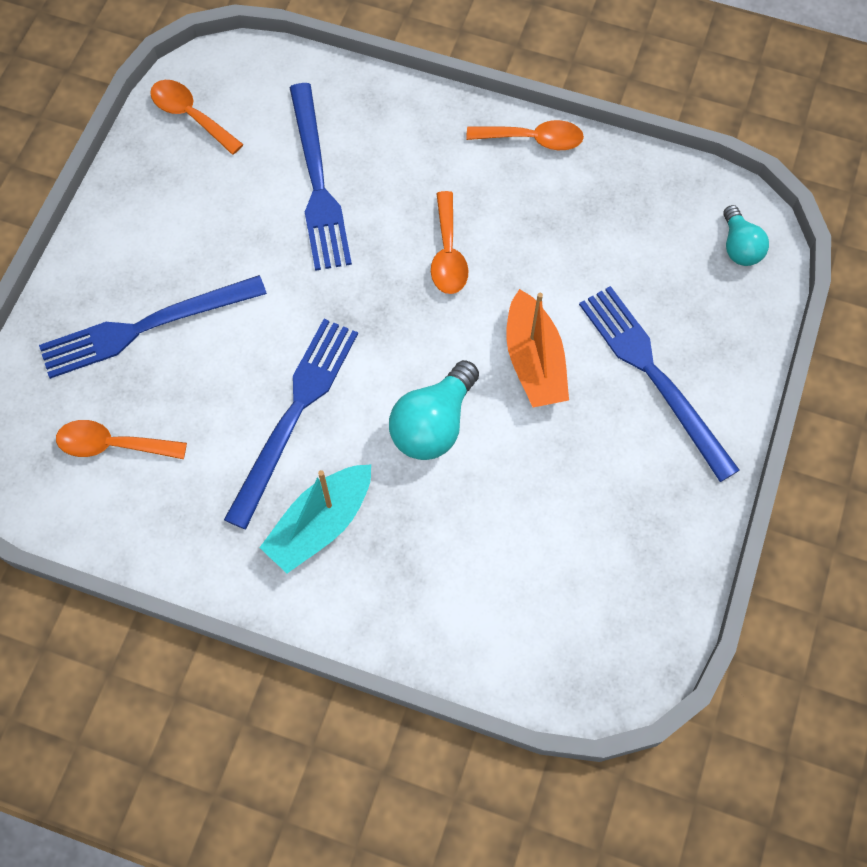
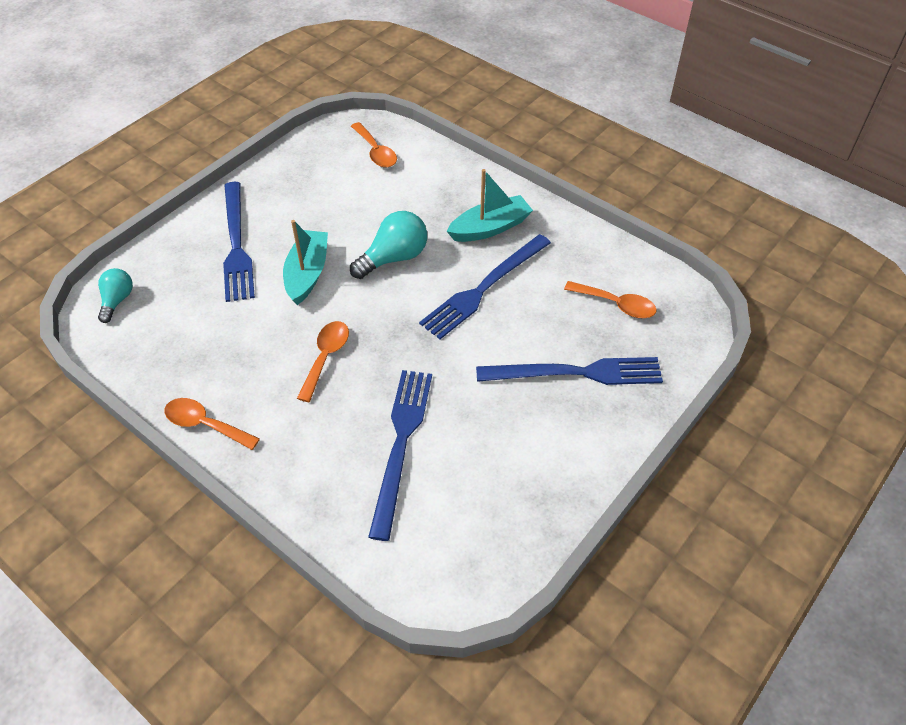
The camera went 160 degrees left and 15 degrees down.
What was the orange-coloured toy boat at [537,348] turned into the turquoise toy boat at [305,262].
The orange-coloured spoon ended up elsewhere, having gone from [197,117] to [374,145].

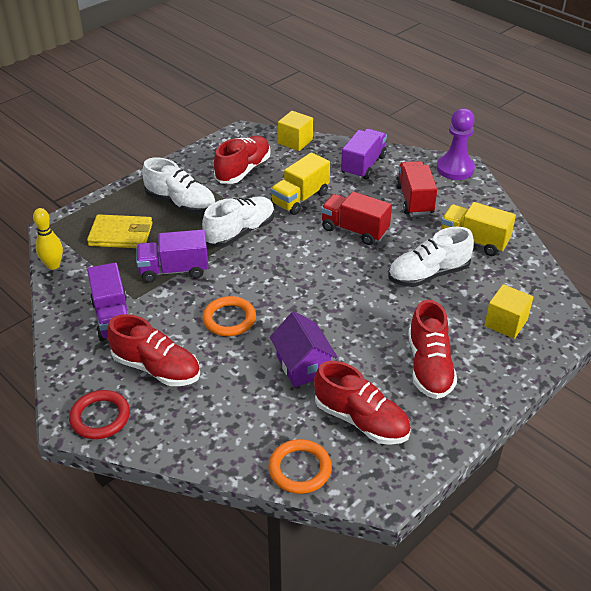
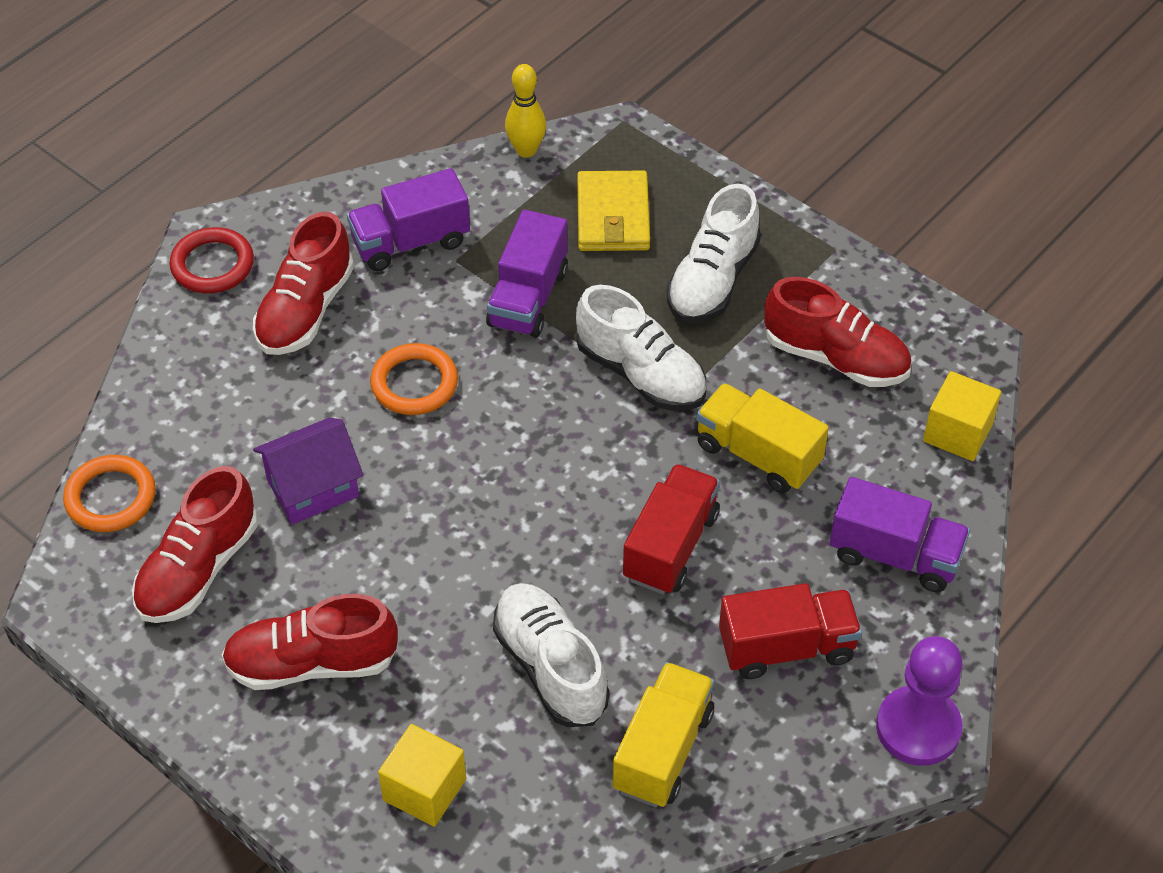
The camera went 85 degrees right and 10 degrees up.
The royal purple lorry at [172,256] ended up facing another way, 150 degrees counterclockwise from before.

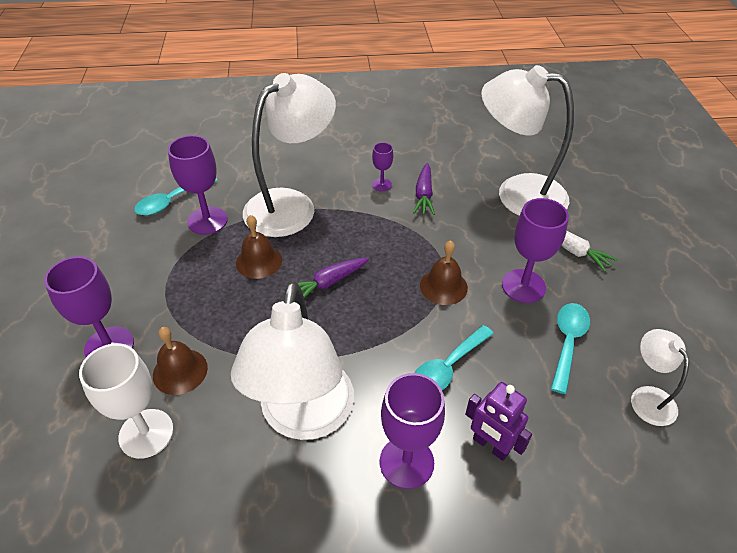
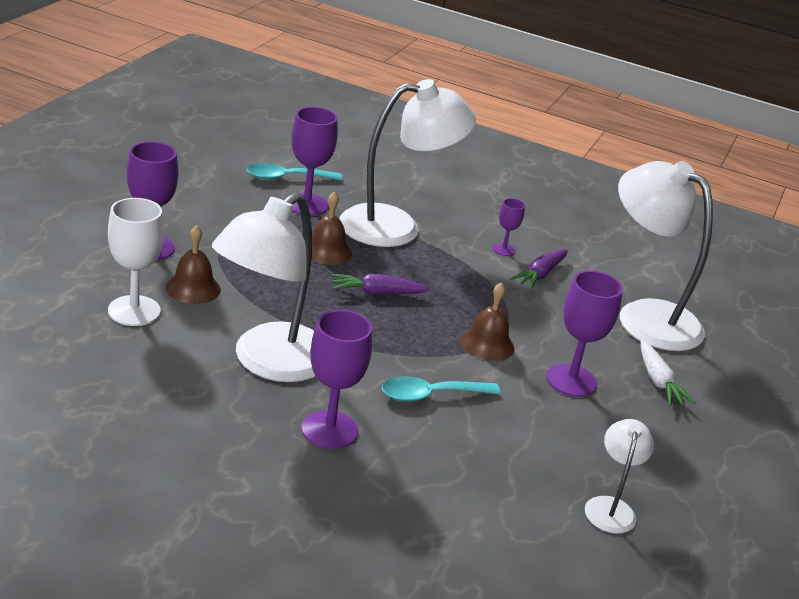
The camera went 25 degrees right and 15 degrees down.
The second view lost the royal purple robot at [498,421].
The second view lost the turquoise spoon at [570,348].

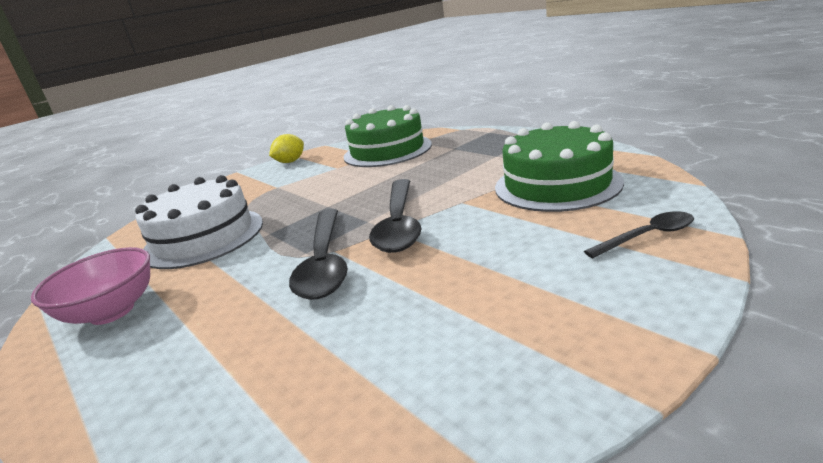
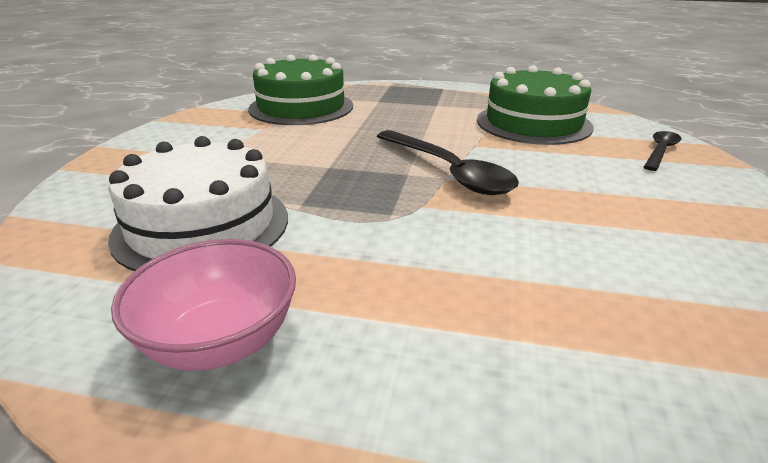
The camera went 40 degrees left and 5 degrees up.
The second view lost the golden lemon at [286,148].
The second view lost the jet-black spoon at [318,254].

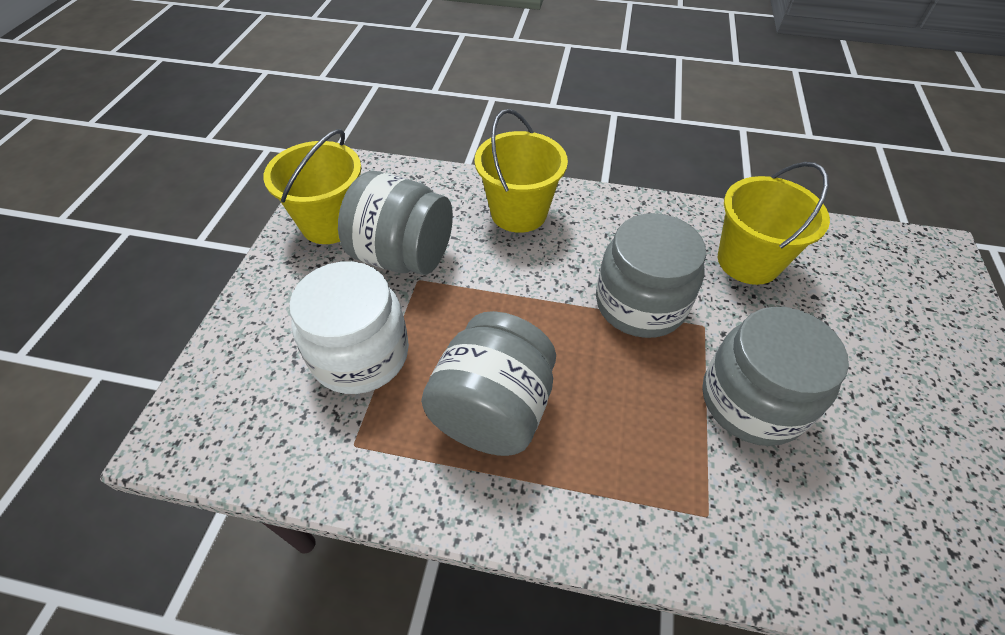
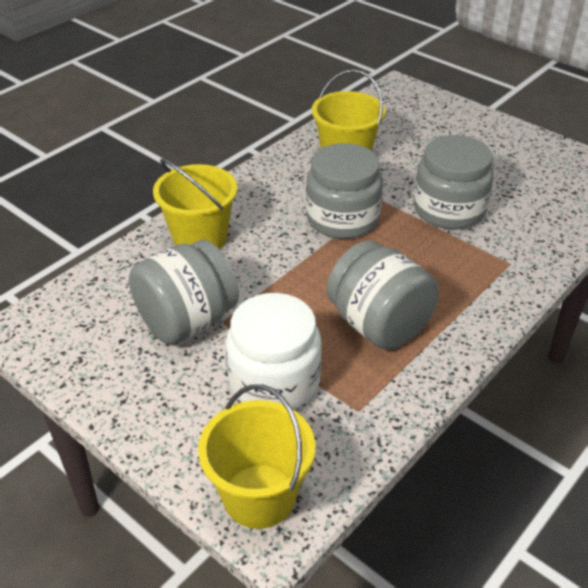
The camera went 60 degrees left and 10 degrees down.
The golden sand bucket ended up elsewhere, having gone from [312,186] to [257,456].

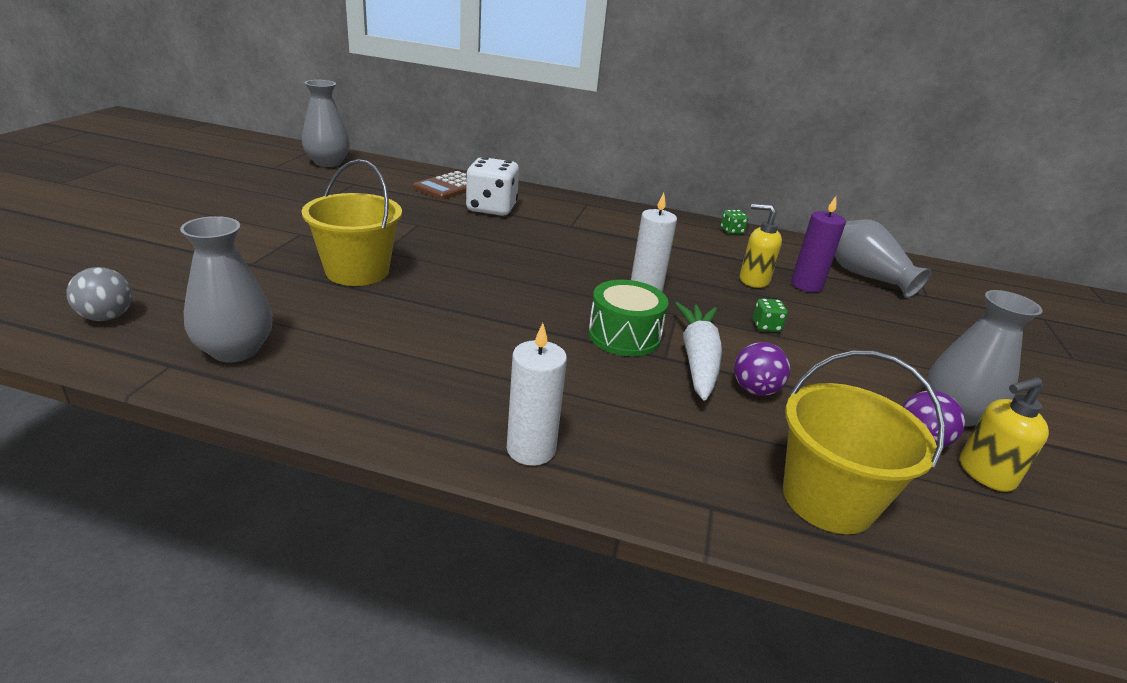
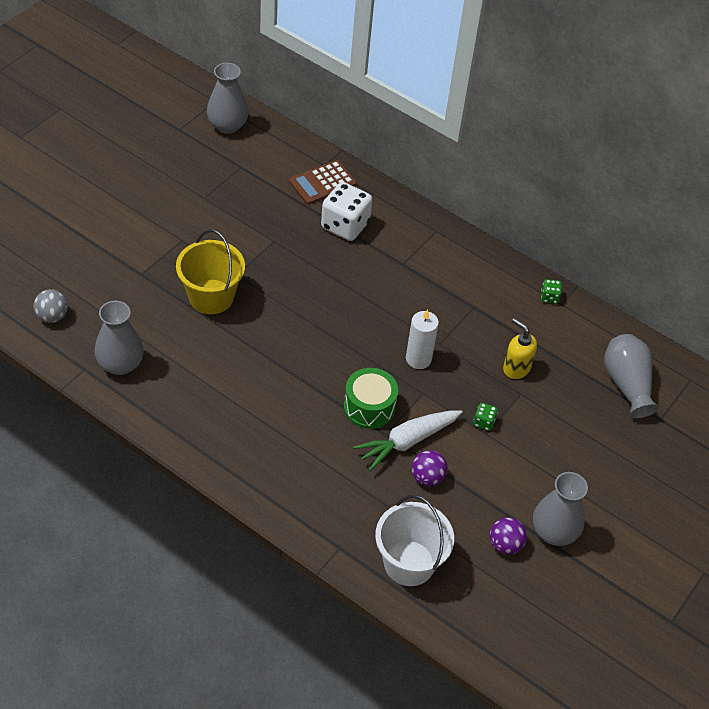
The camera went 20 degrees right and 20 degrees up.
The white carrot at [698,351] ended up facing another way, 150 degrees counterclockwise from before.
What was the golden sand bucket at [864,442] turned into the white sand bucket at [414,540].
The second view lost the white candle at [537,394].
The second view lost the royal purple candle at [818,244].
The second view lost the golden soap dispenser at [1004,434].

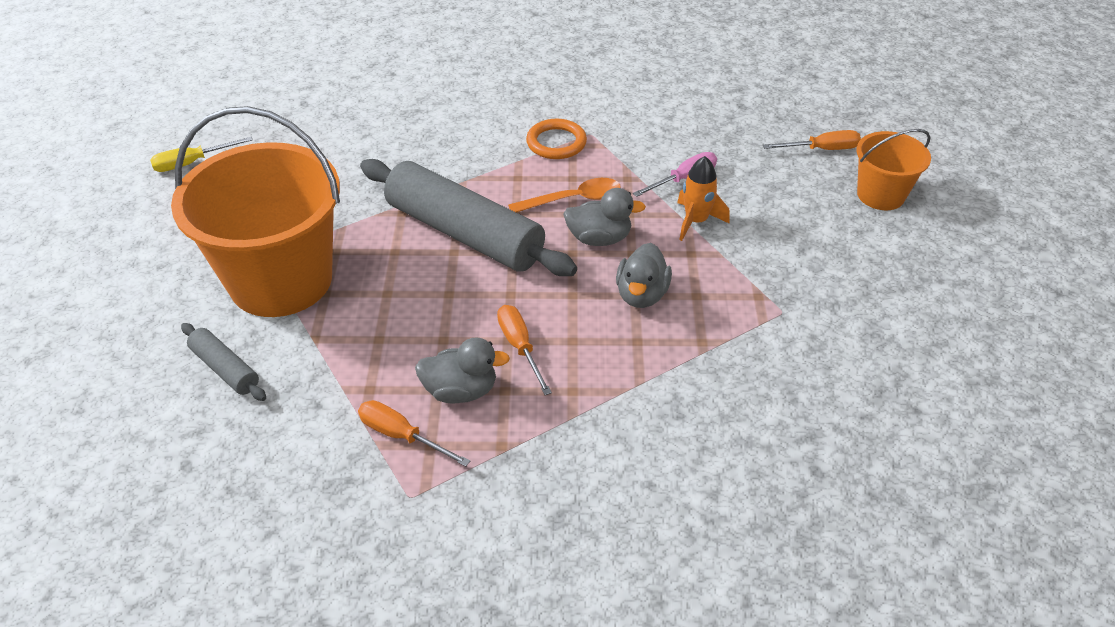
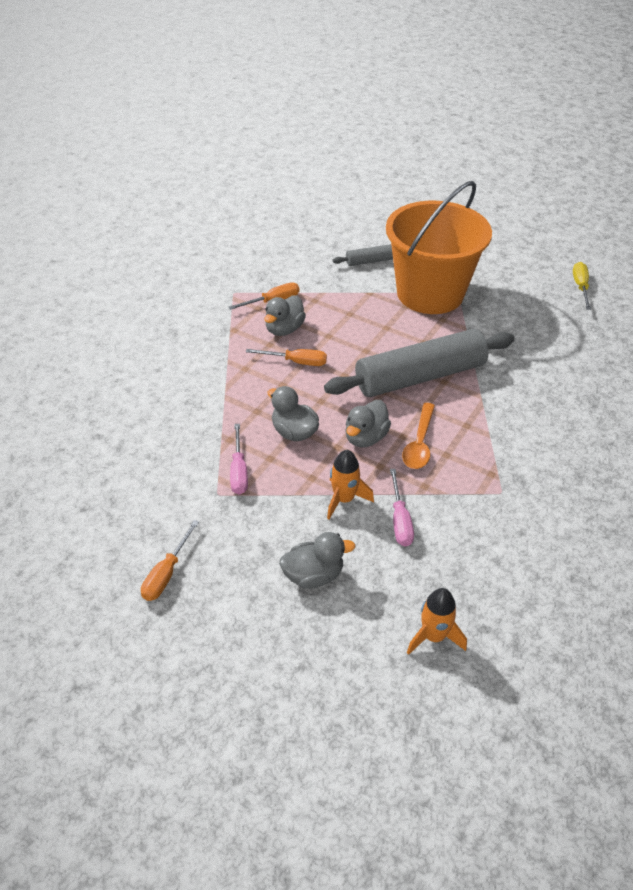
The camera went 120 degrees right and 0 degrees up.
The orange-coloured screwdriver ended up elsewhere, having gone from [812,140] to [170,560].
The second view gained the pink screwdriver at [239,459].
The second view gained the gray duck at [317,560].
The second view gained the orange-coloured rocket at [437,621].
The second view lost the orange-coloured hoop at [556,139].
The second view lost the orange-coloured sand bucket at [893,169].

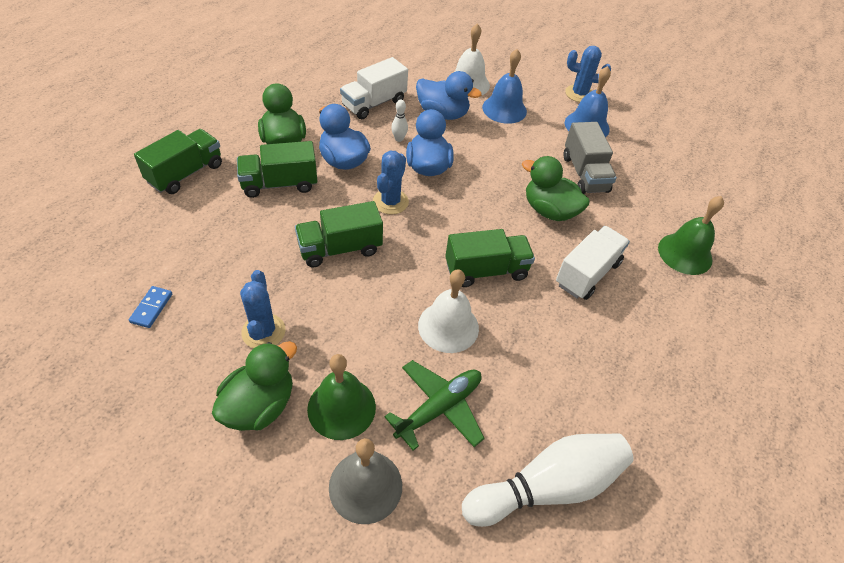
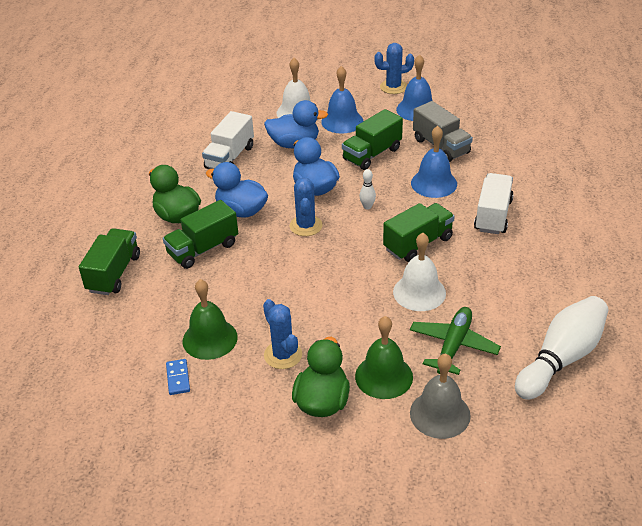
The camera went 20 degrees left and 10 degrees down.
The green hand bell ended up elsewhere, having gone from [691,235] to [210,319].
The green lorry ended up elsewhere, having gone from [339,234] to [372,139].
The white tenpin ended up elsewhere, having gone from [399,120] to [367,189].
Where the green duck stood at [556,188], the blue hand bell came to stand at [434,162].

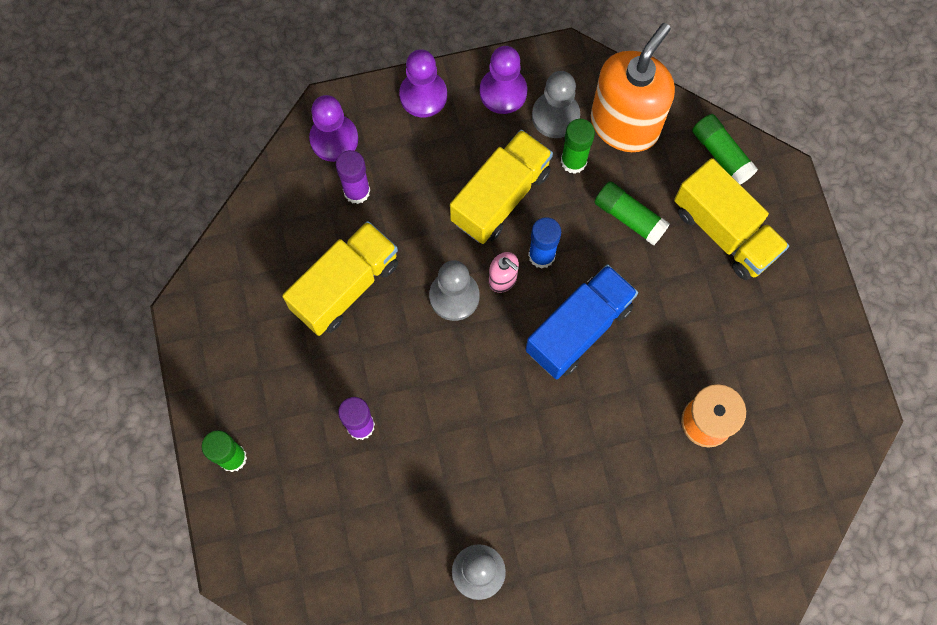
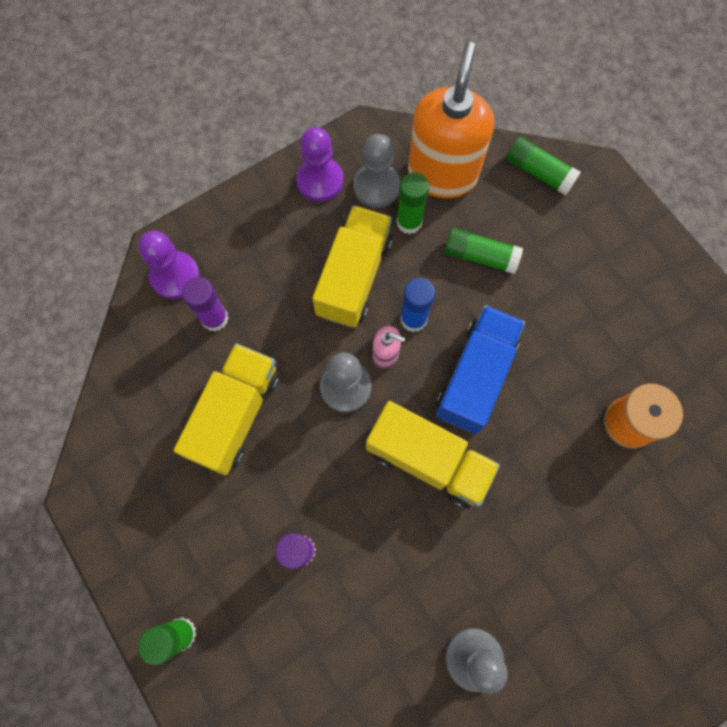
The camera went 20 degrees left and 0 degrees up.
The golden lorry ended up elsewhere, having gone from [731,219] to [433,455].
The second view lost the royal purple game pawn at [423,83].

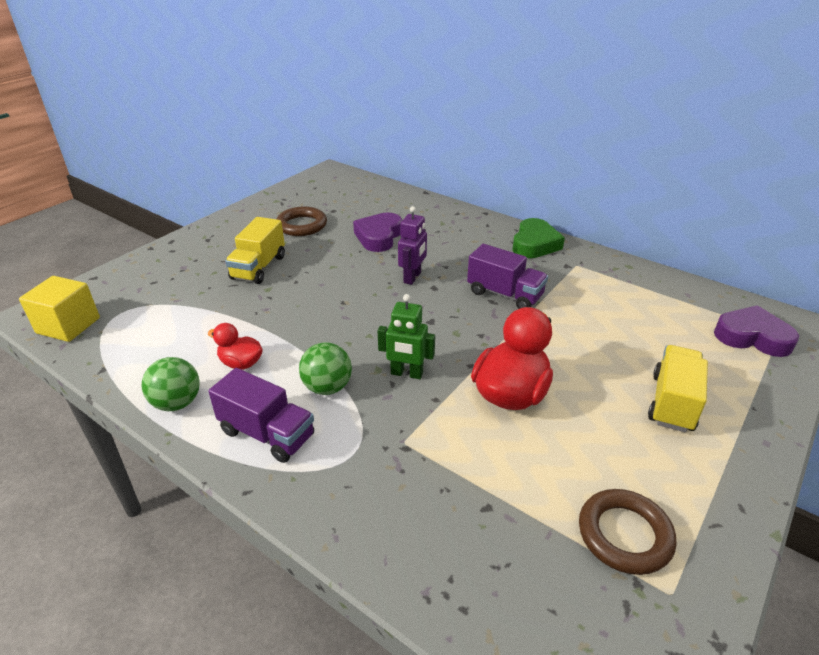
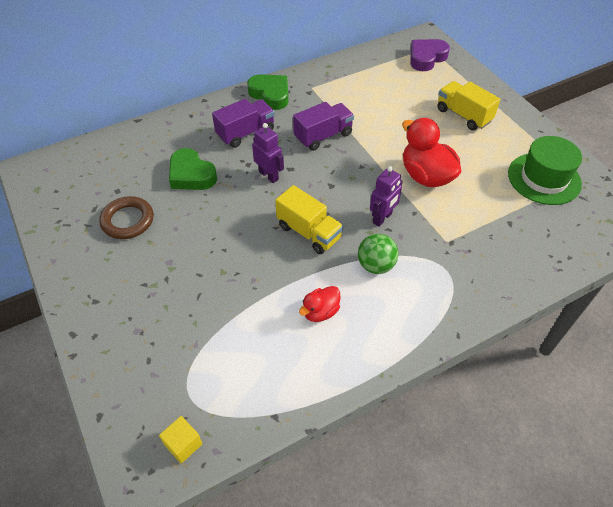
The camera went 65 degrees left and 15 degrees up.
The size of the golden cube at [59,309] changed by a factor of 0.60.
What was the royal purple love heart at [377,232] turned into the green love heart at [193,169].
The royal purple lorry ended up elsewhere, having gone from [261,415] to [243,123].
The golden lorry ended up elsewhere, having gone from [255,250] to [309,219].
What was the green robot at [406,336] turned into the royal purple robot at [386,196].
Where the russet hoop stood at [628,532], the green top hat came to stand at [545,170].
The second view lost the green ball at [171,384].

